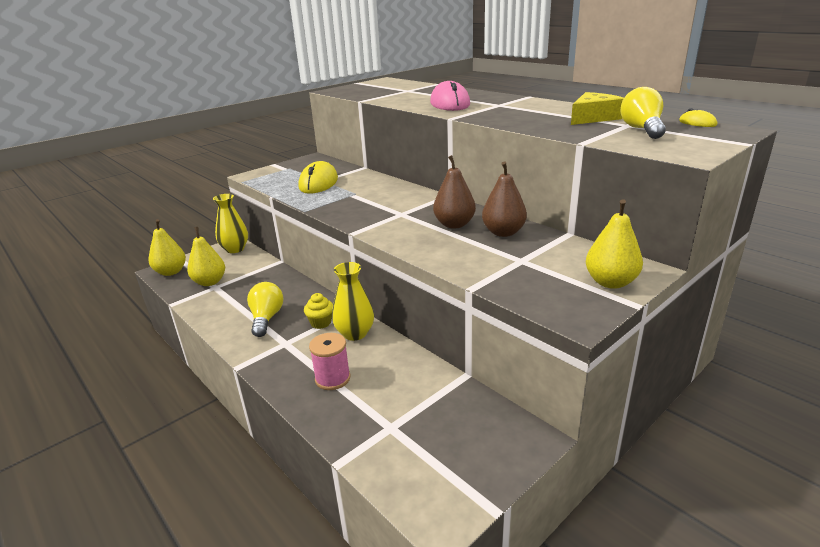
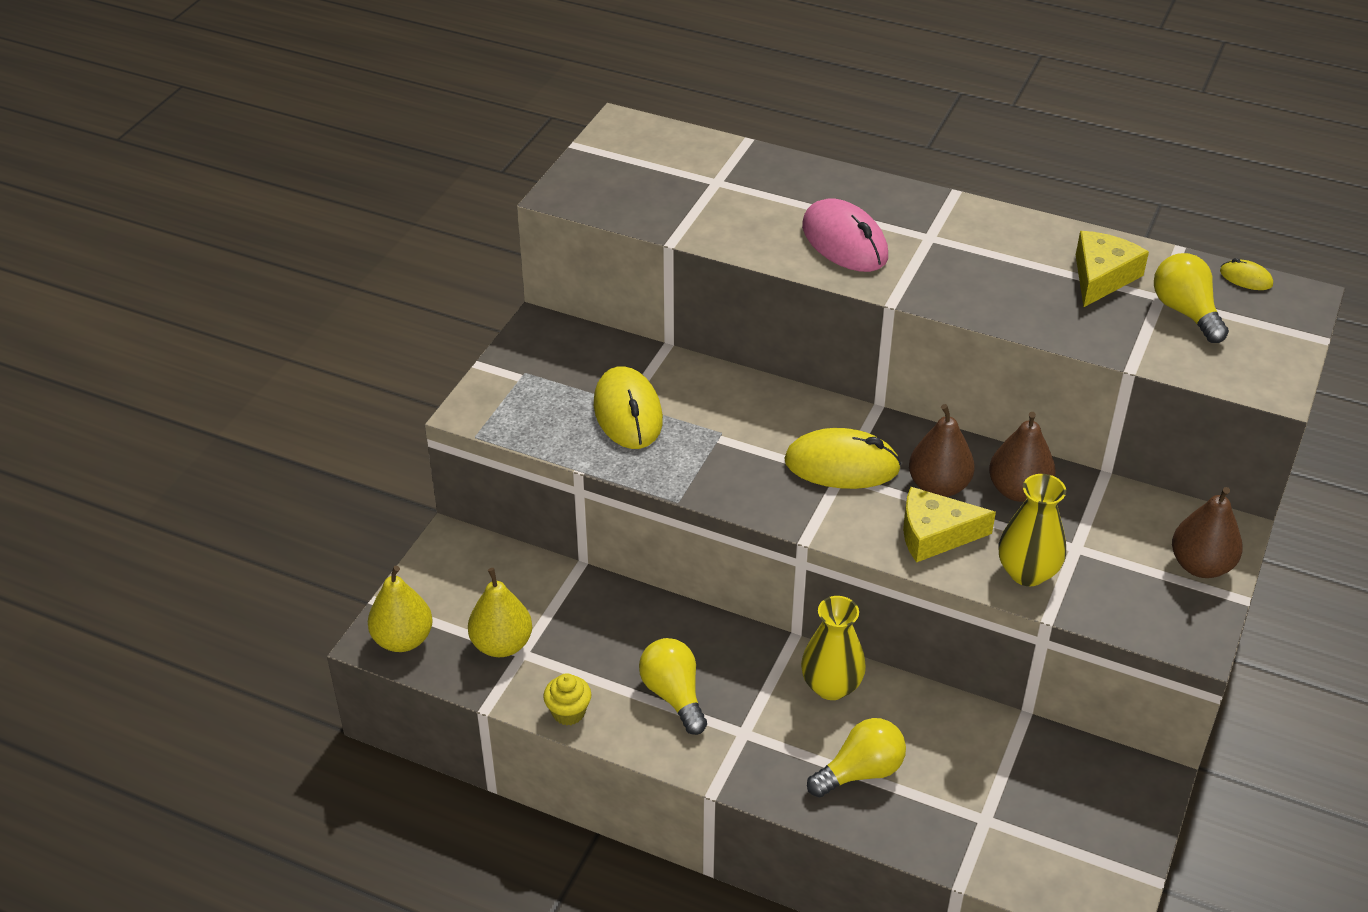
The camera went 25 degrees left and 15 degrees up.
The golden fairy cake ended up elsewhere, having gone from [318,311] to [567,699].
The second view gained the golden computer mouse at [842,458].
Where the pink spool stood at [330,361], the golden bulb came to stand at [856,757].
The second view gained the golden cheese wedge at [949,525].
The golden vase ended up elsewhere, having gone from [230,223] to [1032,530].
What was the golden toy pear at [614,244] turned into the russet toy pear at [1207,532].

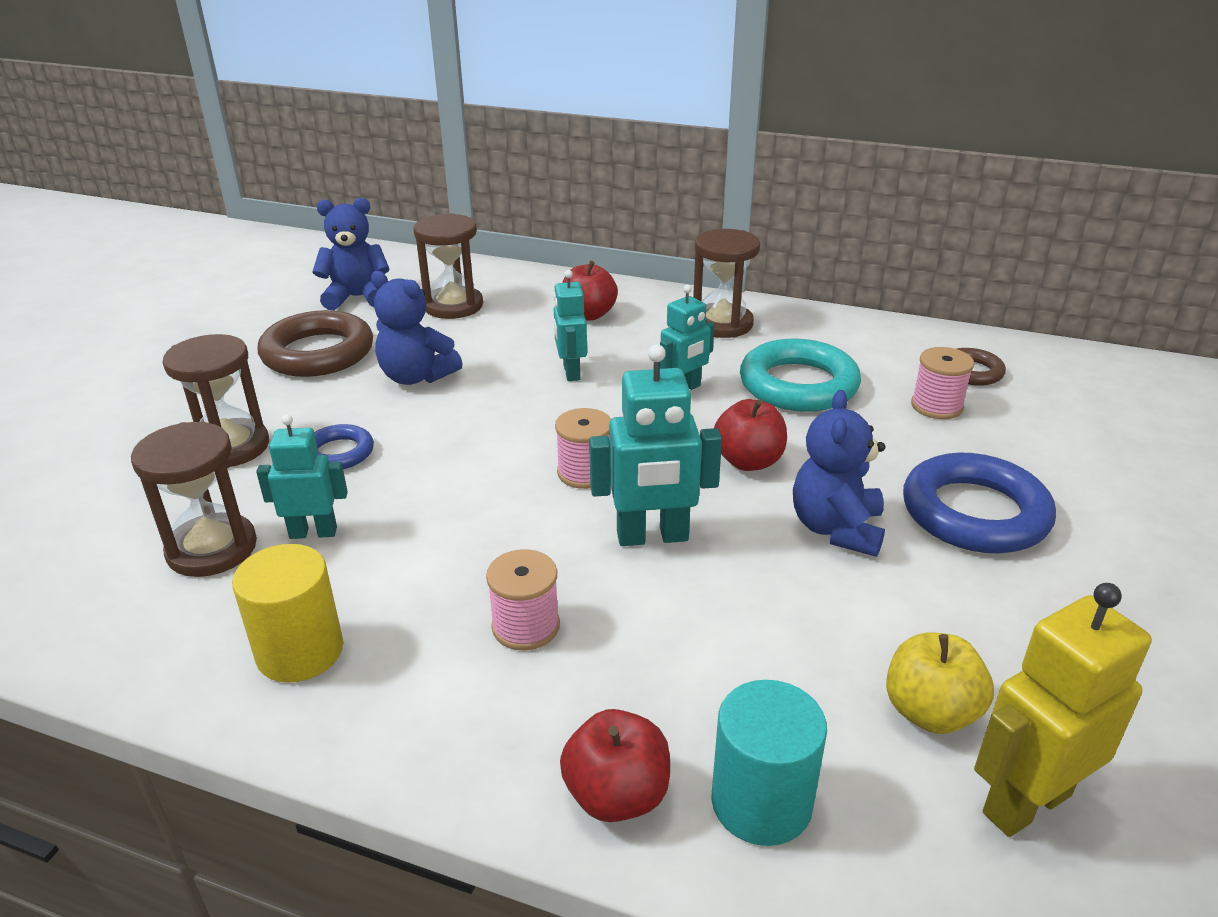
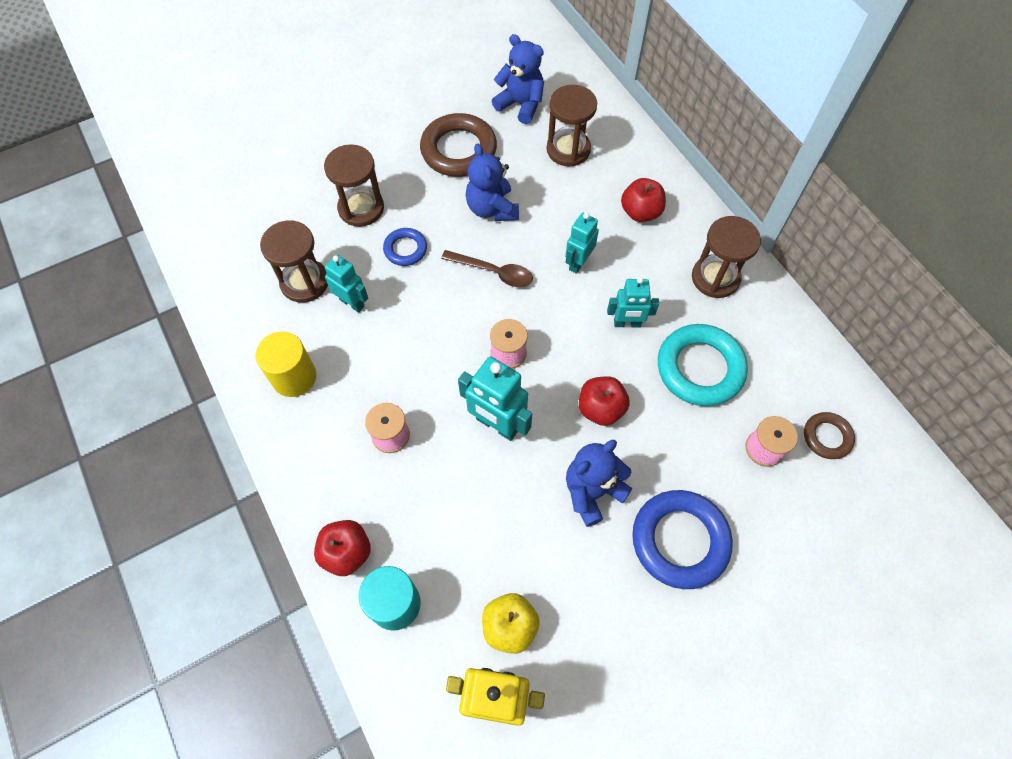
The camera went 40 degrees right and 30 degrees up.
The second view gained the russet spoon at [487,268].

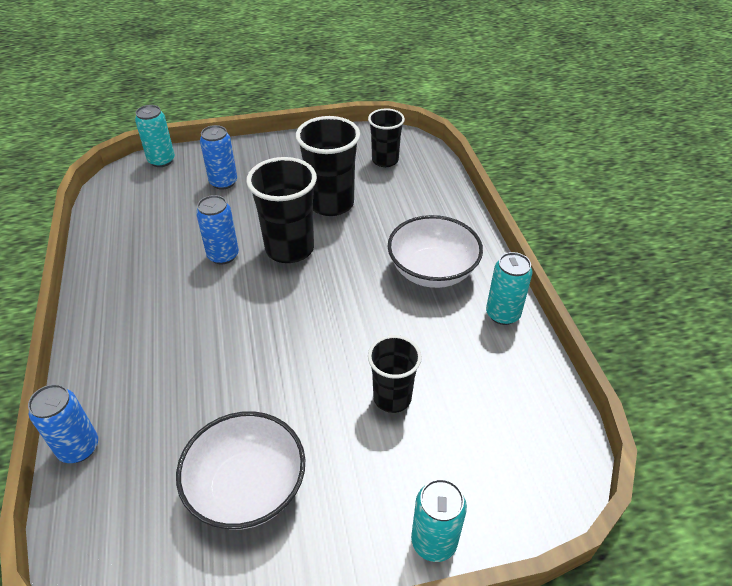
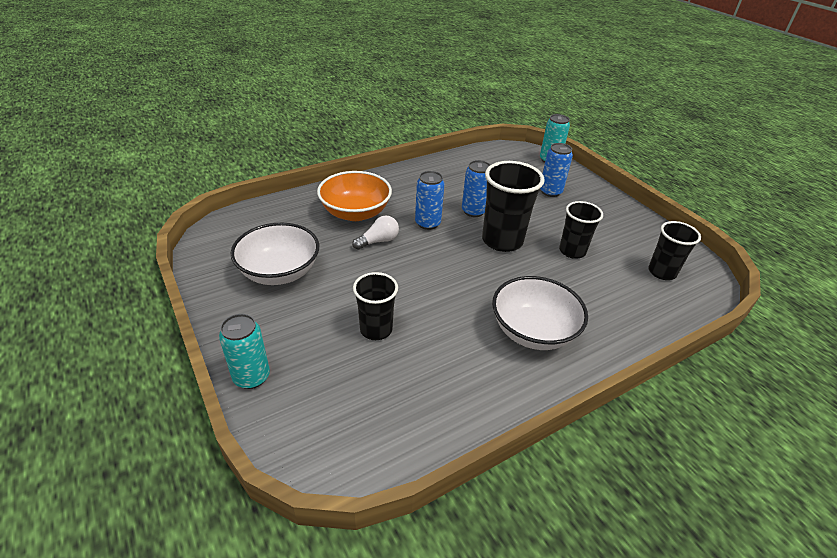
The camera went 70 degrees right and 5 degrees down.
The second view gained the orange-coloured serving bowl at [354,196].
The second view gained the white bulb at [375,232].
The blue soda can ended up elsewhere, having gone from [63,423] to [430,200].
The size of the jet-black tumbler at [328,166] changed by a factor of 0.64.
The second view lost the turquoise soda can at [509,288].

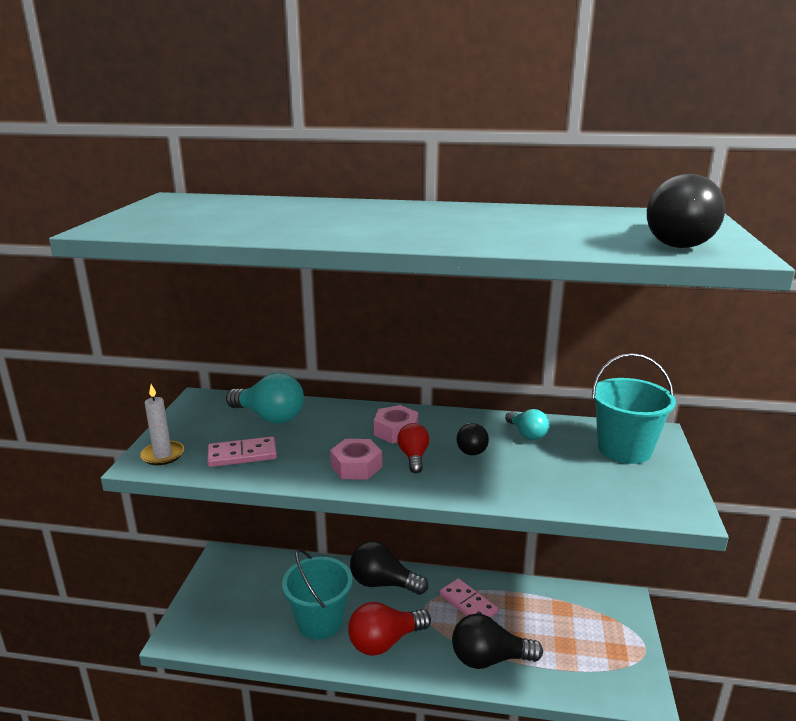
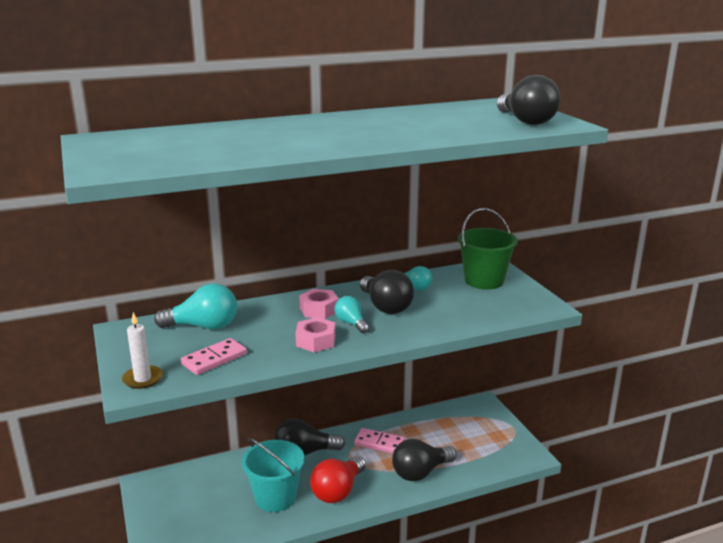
The camera went 30 degrees left and 0 degrees up.
What was the red bulb at [413,448] turned into the turquoise bulb at [351,314].
The size of the jet-black bulb at [472,439] changed by a factor of 1.70.
What was the turquoise sand bucket at [634,408] turned into the green sand bucket at [488,249].

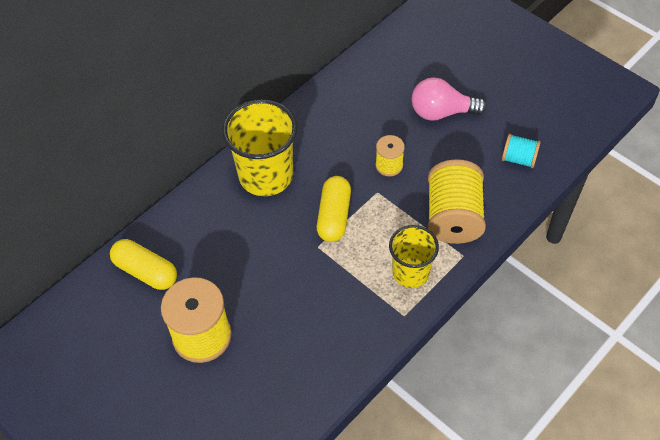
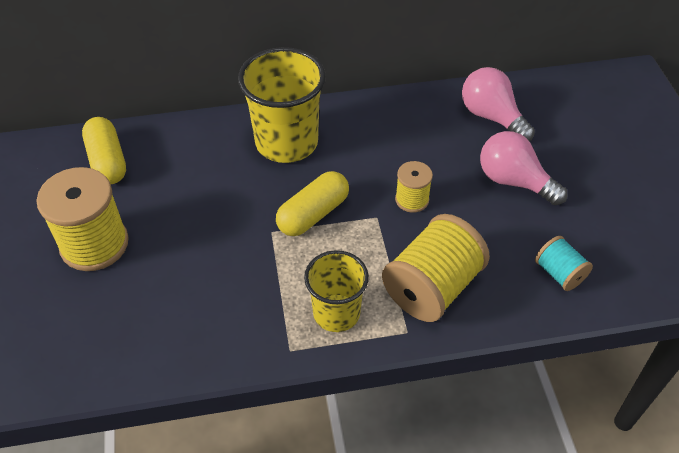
The camera went 35 degrees right and 5 degrees down.
The second view gained the pink bulb at [498,104].

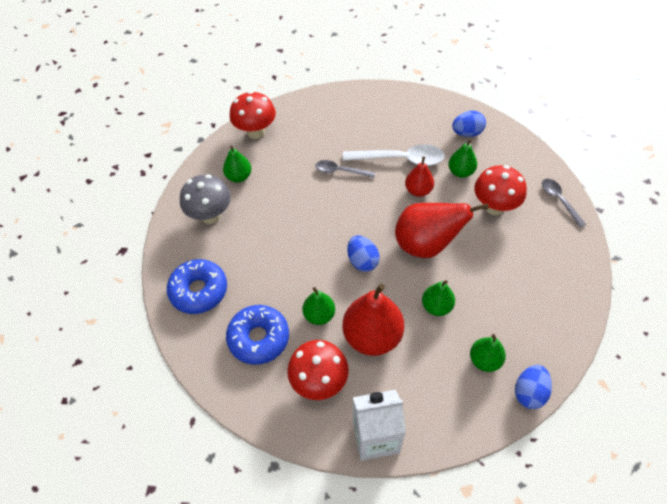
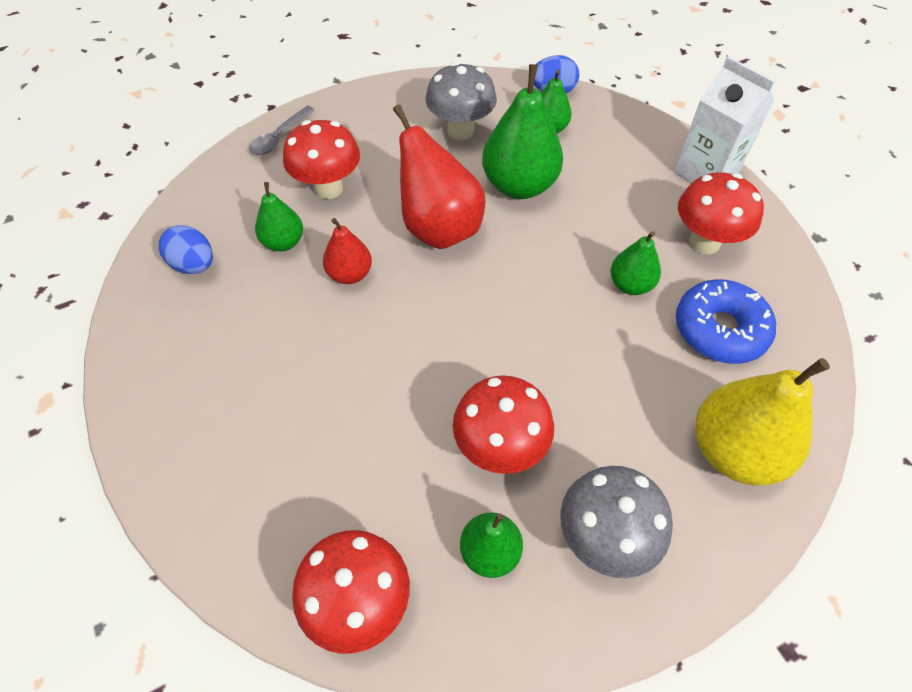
The camera went 125 degrees left and 0 degrees up.
The second view gained the gray toadstool at [461,101].
The second view gained the red toadstool at [503,425].
The size of the green toy pear at [438,298] changed by a factor of 1.81.
Where the blue donut stood at [197,286], the golden toy pear came to stand at [762,421].
The second view lost the gray spoon at [345,169].
The second view lost the red toy pear at [373,320].
The second view lost the white spoon at [394,155].
The second view lost the blue toy egg at [363,254].

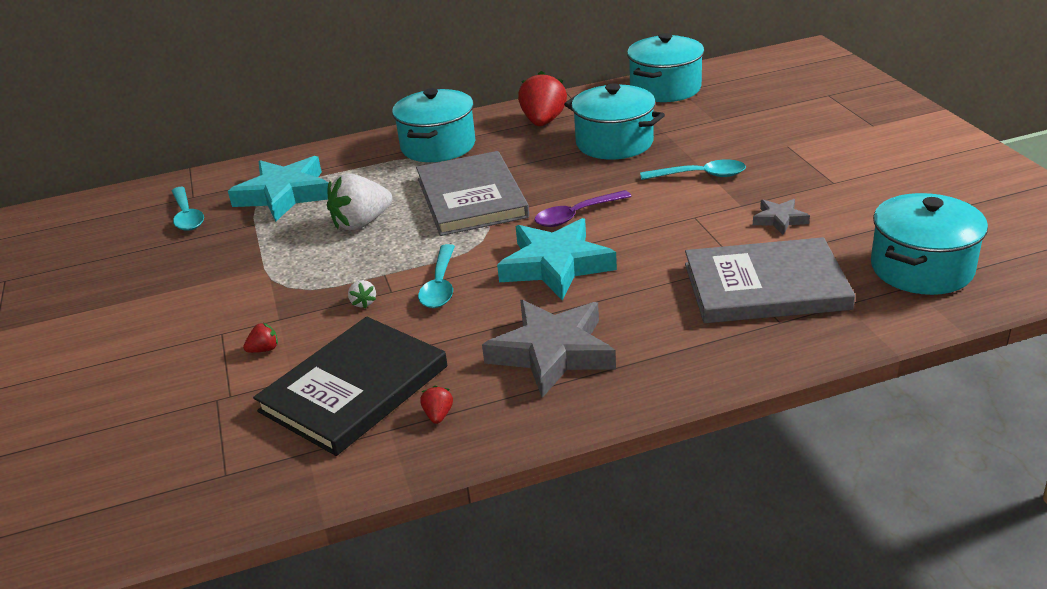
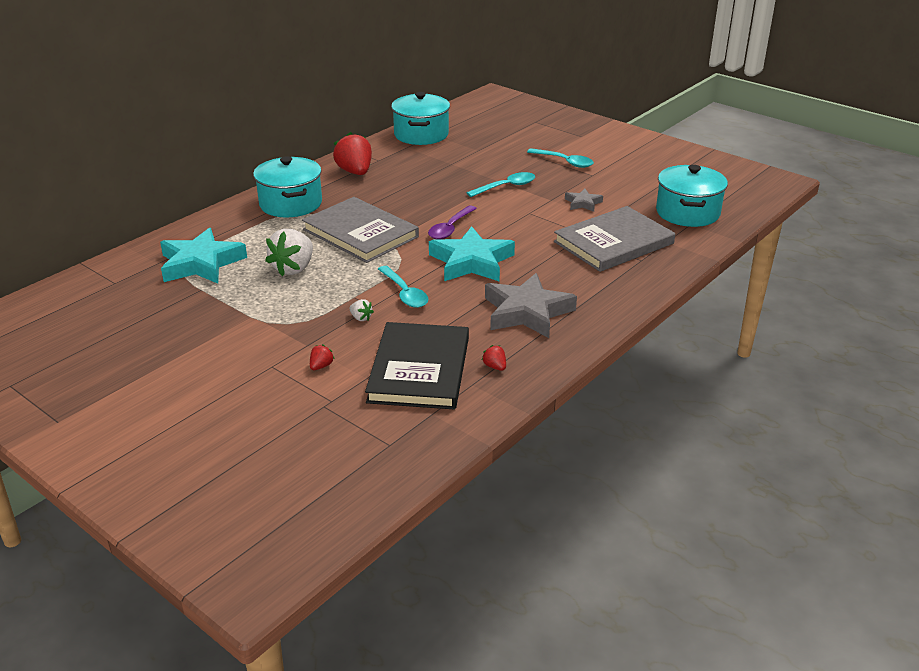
The camera went 35 degrees left and 0 degrees up.
The turquoise spoon ended up elsewhere, having gone from [188,209] to [560,158].
The second view lost the turquoise pot at [614,122].

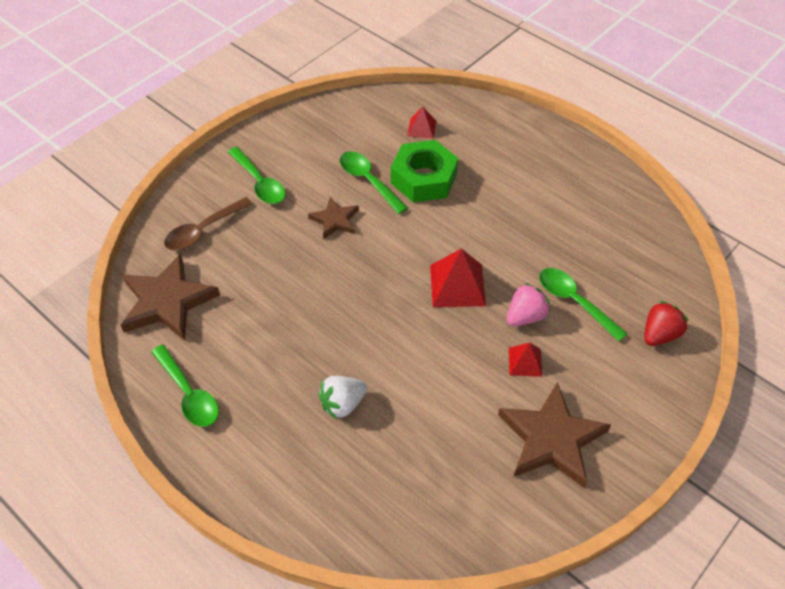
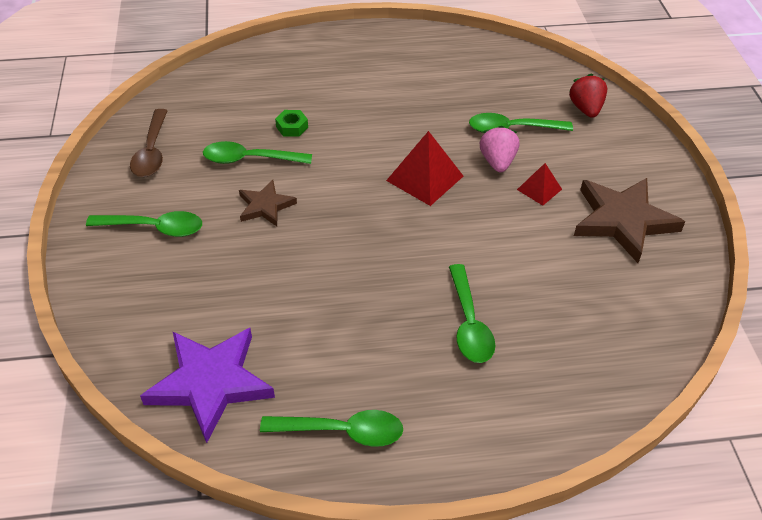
The camera went 50 degrees left and 5 degrees down.
The russet spoon ended up elsewhere, having gone from [208,223] to [149,143].
What was the russet star shape at [170,297] turned into the royal purple star shape at [207,385].
The size of the green hex nut at [424,171] changed by a factor of 0.43.
Where the white toy strawberry stood at [342,397], the green spoon came to stand at [472,313].
The second view lost the red pyramid at [421,122].

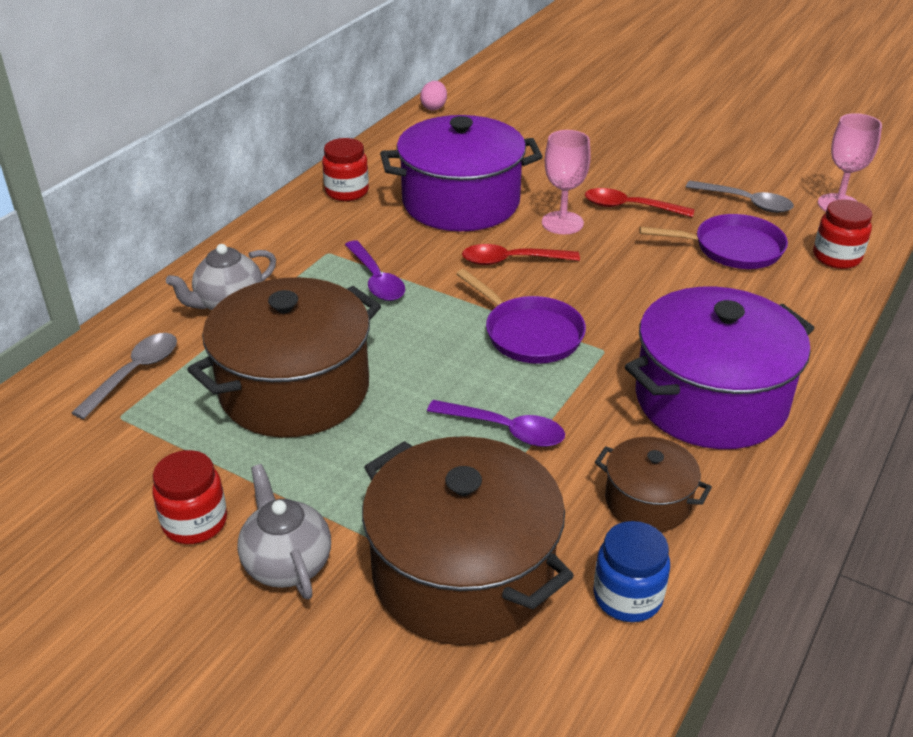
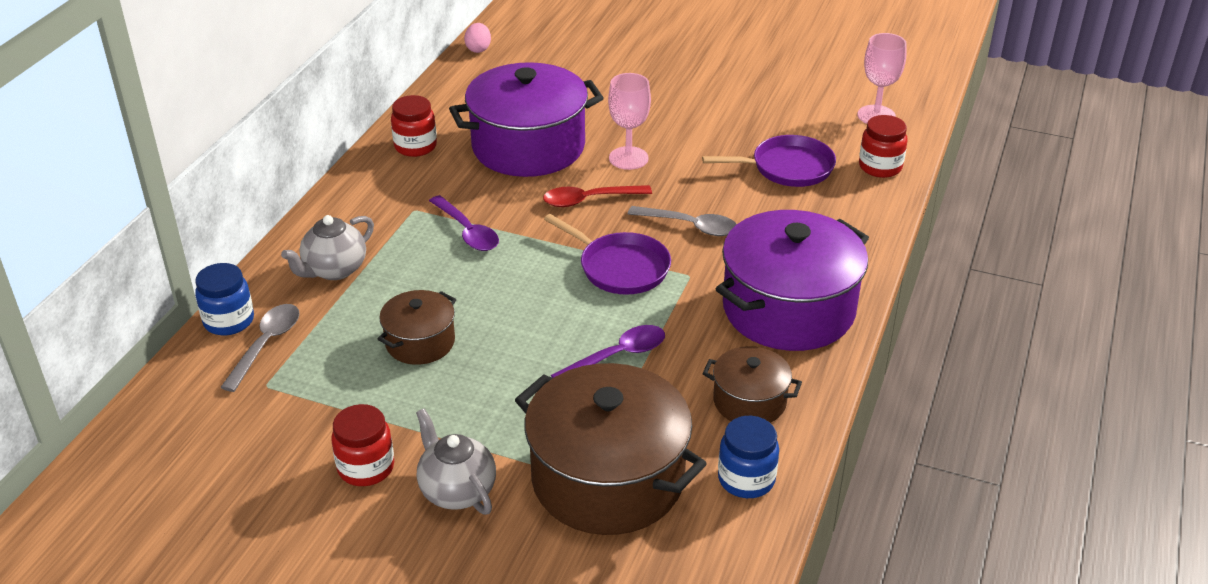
The camera went 10 degrees left and 0 degrees up.
The second view gained the blue preserve jar at [224,299].
The size of the russet pot at [284,357] changed by a factor of 0.51.
The royal purple spoon at [496,423] ended up facing another way, 45 degrees counterclockwise from before.
The gray spoon ended up elsewhere, having gone from [740,197] to [682,221].
The second view lost the red spoon at [640,202].

